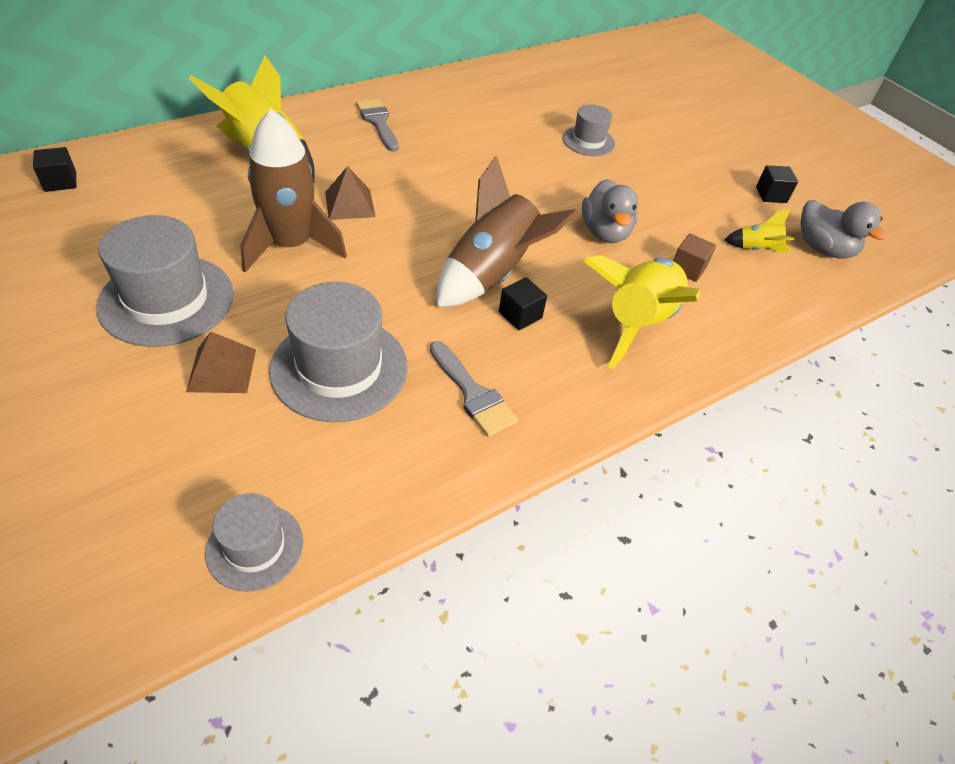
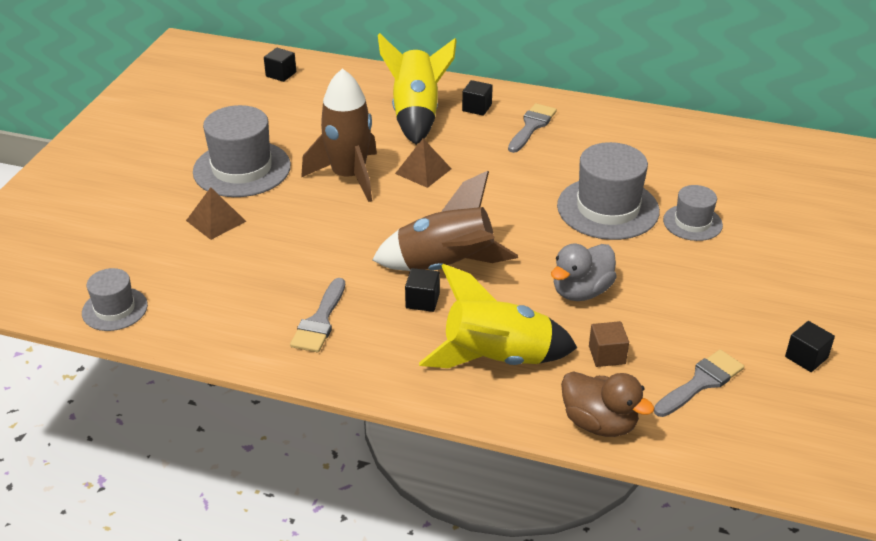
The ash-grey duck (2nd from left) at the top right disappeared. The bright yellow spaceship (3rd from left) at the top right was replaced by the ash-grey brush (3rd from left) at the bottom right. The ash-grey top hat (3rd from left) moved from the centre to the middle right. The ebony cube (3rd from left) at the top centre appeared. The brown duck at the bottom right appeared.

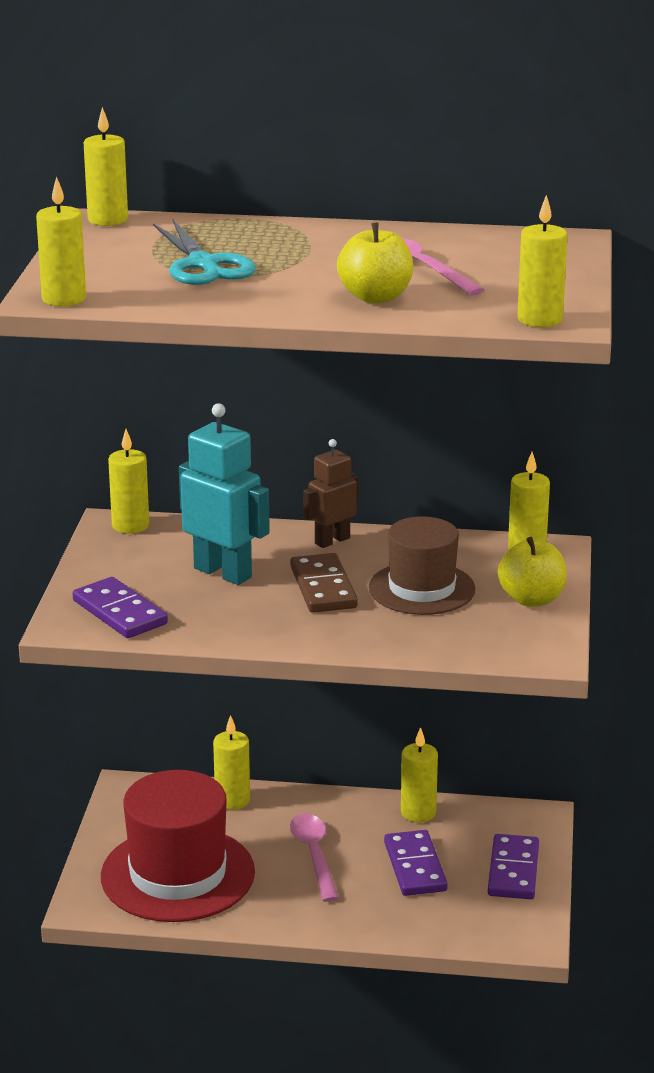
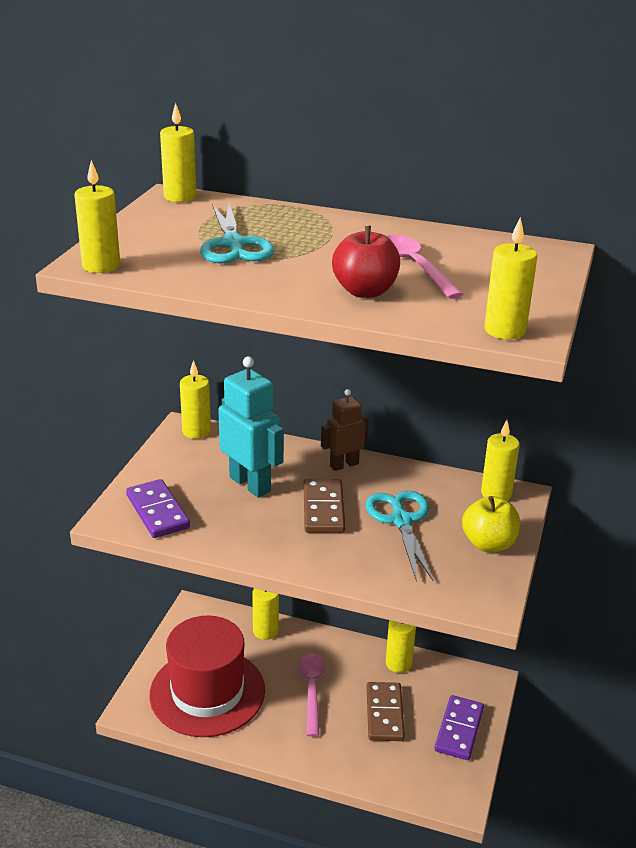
The bright yellow toy apple (1st from left) at the top centre became the crimson toy apple at the top centre. The brown top hat at the centre was replaced by the teal shears (2nd from left) at the centre. The purple domino (2nd from left) at the bottom centre became the brown domino (2nd from left) at the bottom centre.

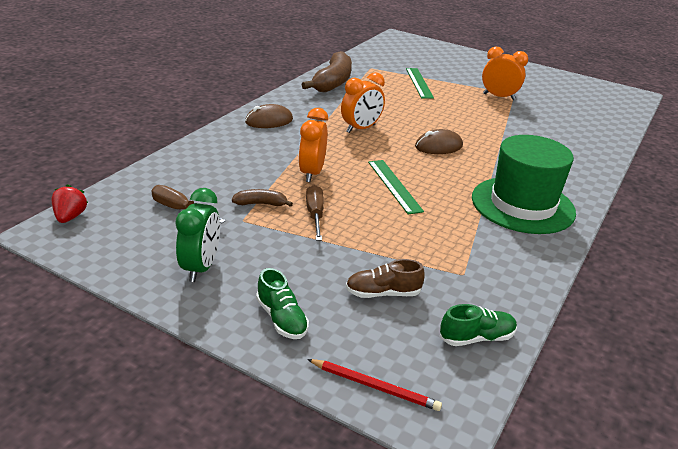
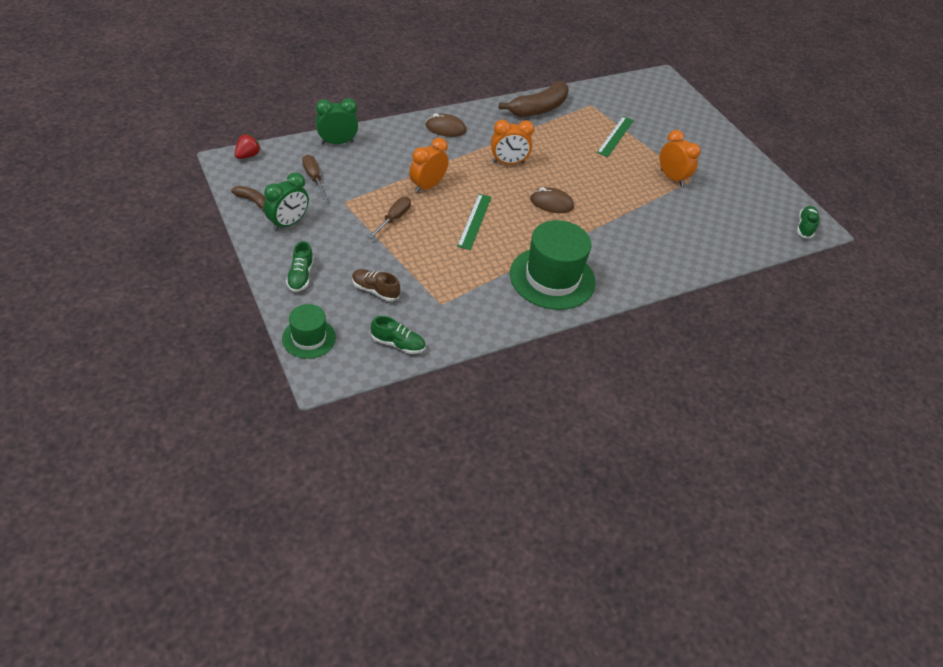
The brown toy banana (1st from left) moved from the centre to the top left. The crimson lead pencil at the bottom centre was replaced by the green top hat (1st from left) at the middle left. The green bedside clock (2nd from left) at the top centre appeared. The green lace-up shoe (3rd from left) at the top right appeared.

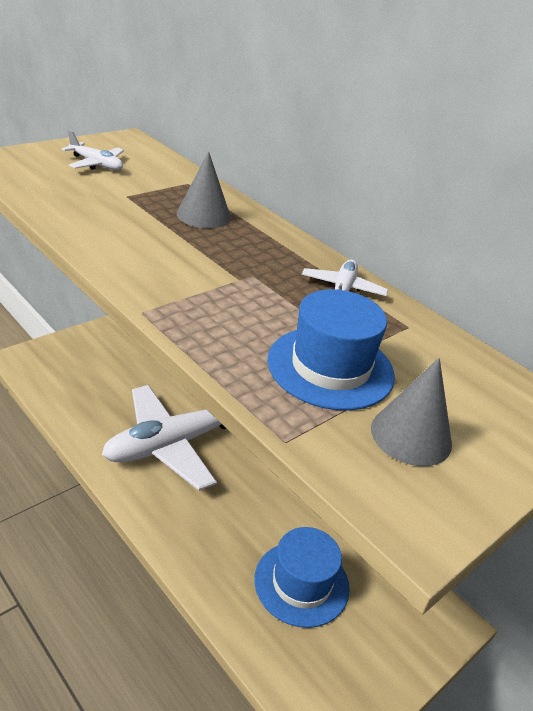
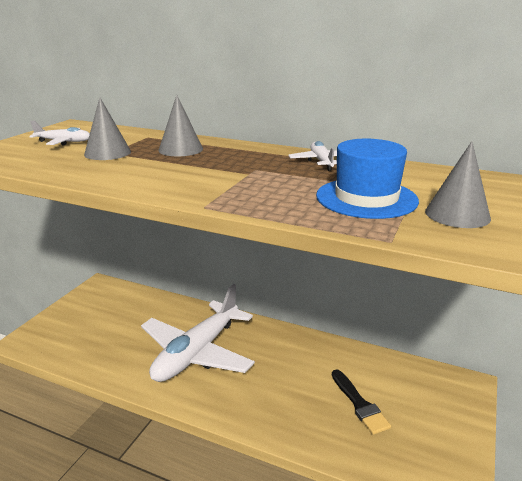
The blue top hat (1st from left) at the bottom centre was replaced by the ebony brush at the bottom right. The ash-grey solid cone (1st from left) at the top left appeared.

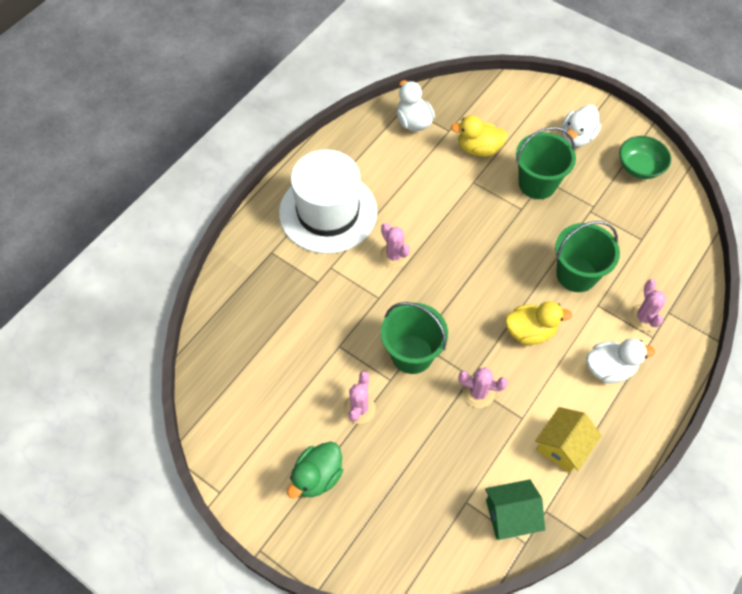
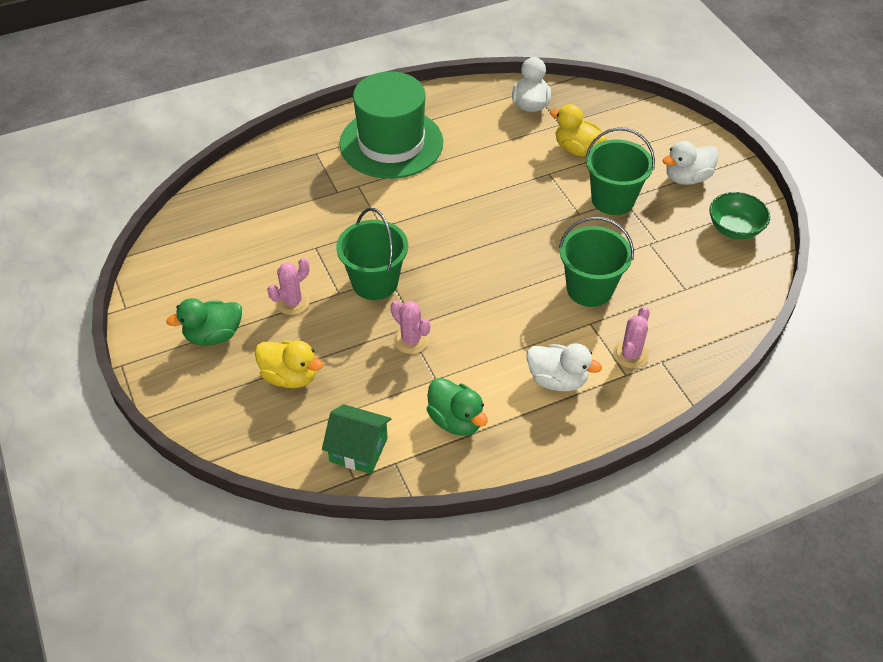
The snow-white top hat at the centre became the green top hat at the top centre. The rose-pink prickly plant (2nd from left) at the centre disappeared. The bright yellow duck (2nd from left in the first image) moved from the middle right to the middle left. The bright yellow house at the bottom right was replaced by the green duck (2nd from left) at the centre.

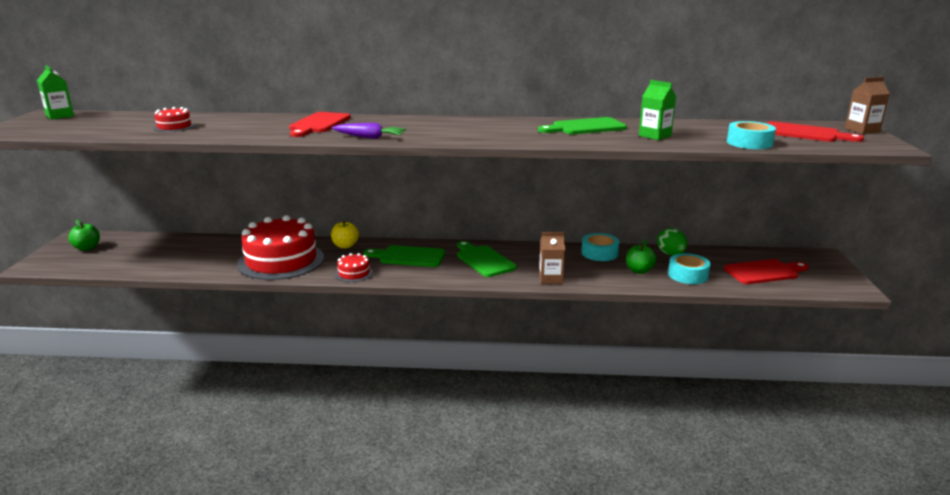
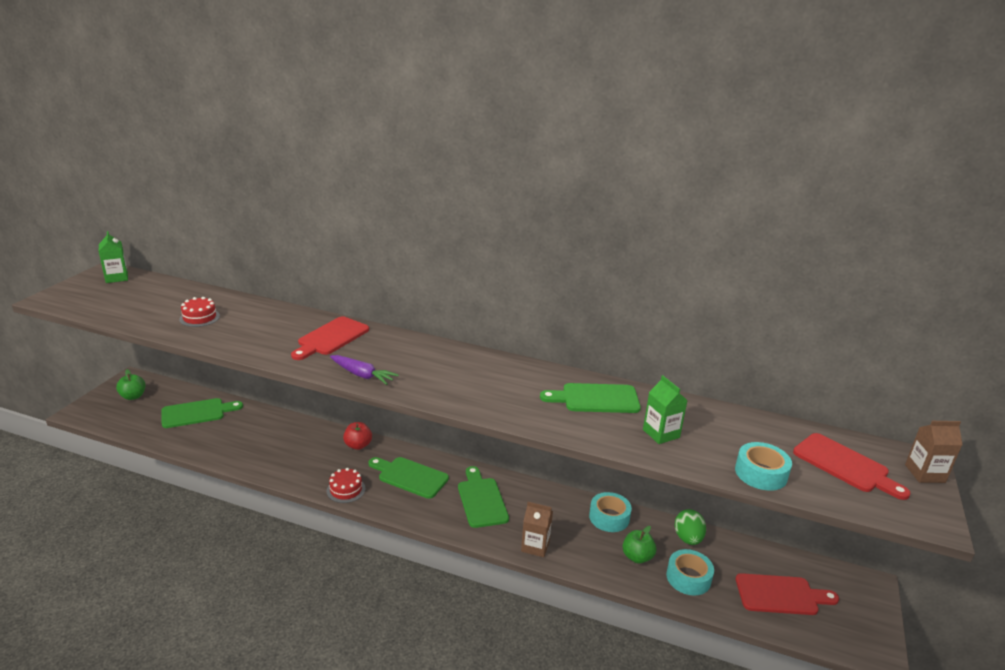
The crimson cake (2nd from left) at the middle left disappeared. The bright yellow toy apple at the centre became the crimson toy apple at the centre. The green cutting board (1st from left) at the middle left appeared.

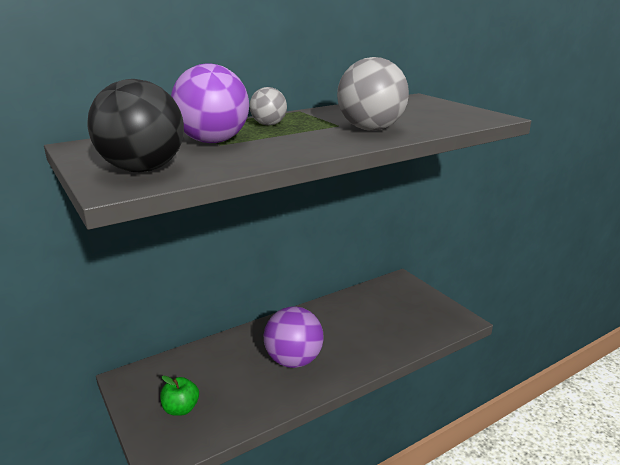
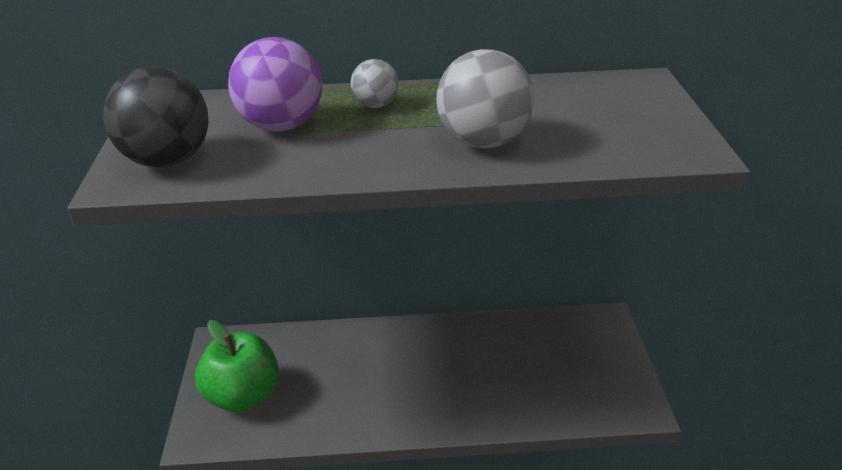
The purple play ball (2nd from left) at the bottom centre disappeared. The green toy apple at the bottom left changed to 1.92 times the size.

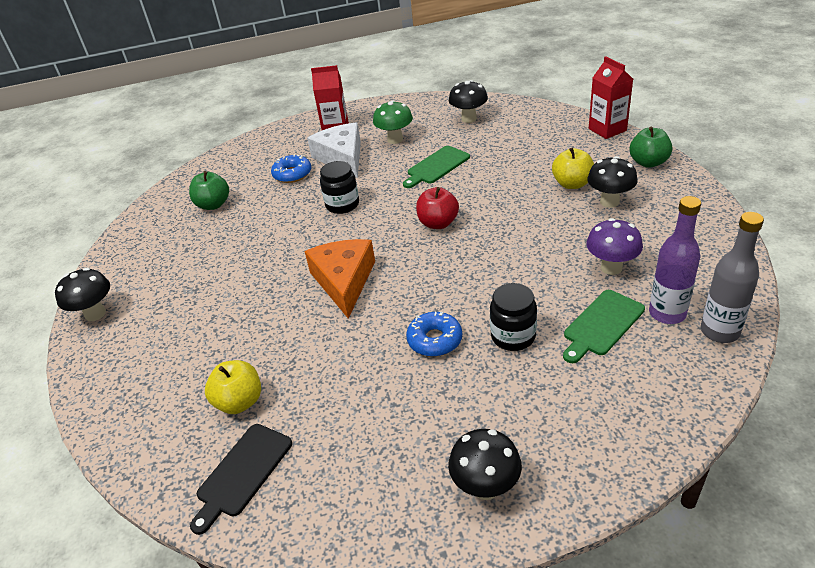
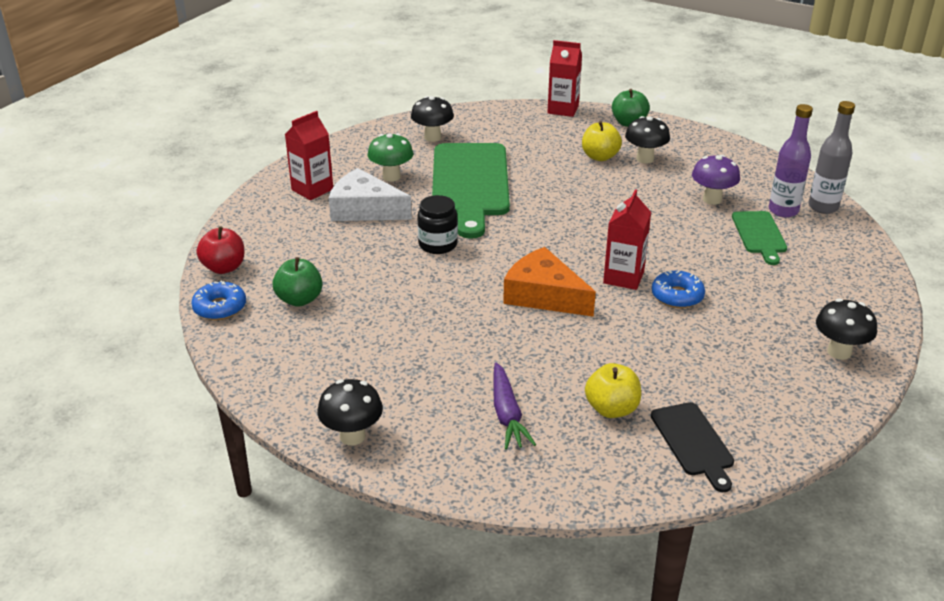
The green cutting board (1st from left) at the top centre changed to 2.03 times the size. The blue doughnut (1st from left) moved from the top centre to the middle left. The crimson toy apple moved from the centre to the middle left. The ebony preserve jar (2nd from left) at the centre disappeared. The crimson milk carton (3rd from left) at the centre appeared. The purple toy carrot at the bottom centre appeared.

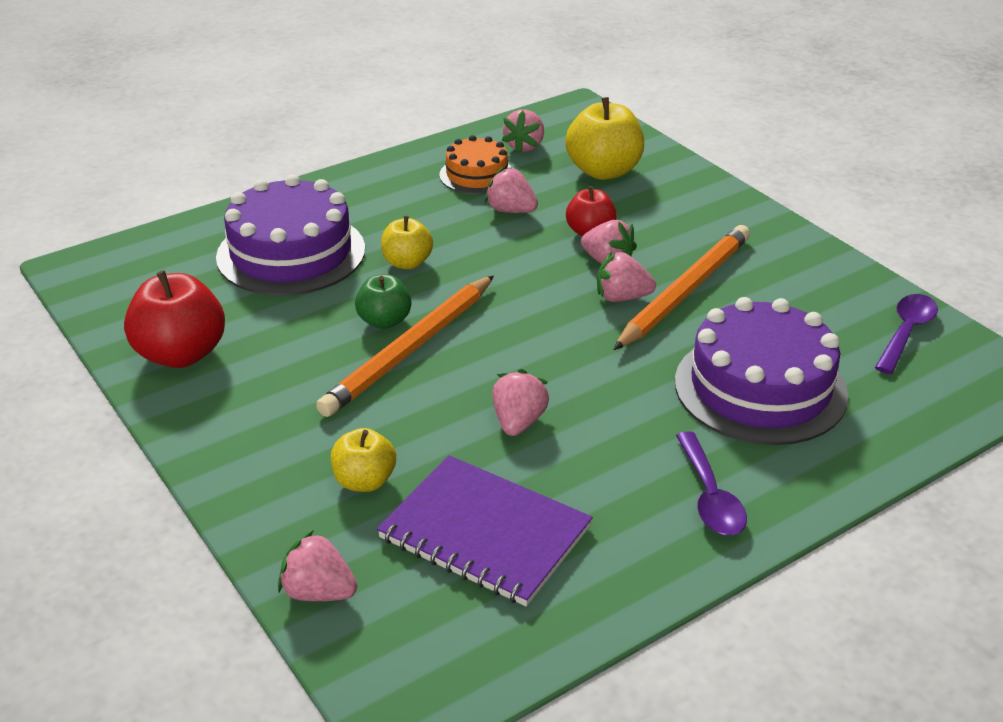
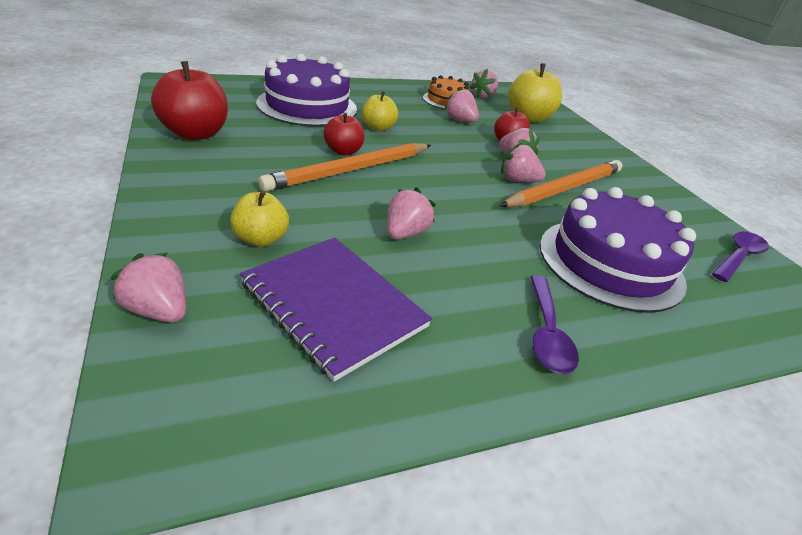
The green toy apple at the centre became the crimson toy apple (2nd from left) at the top centre.

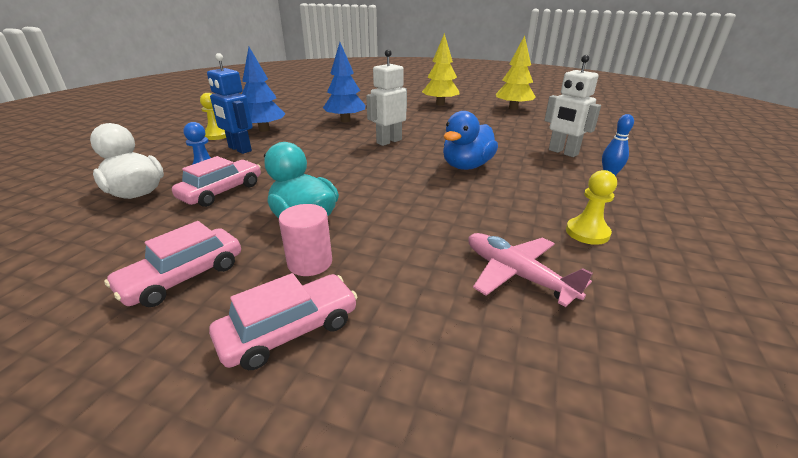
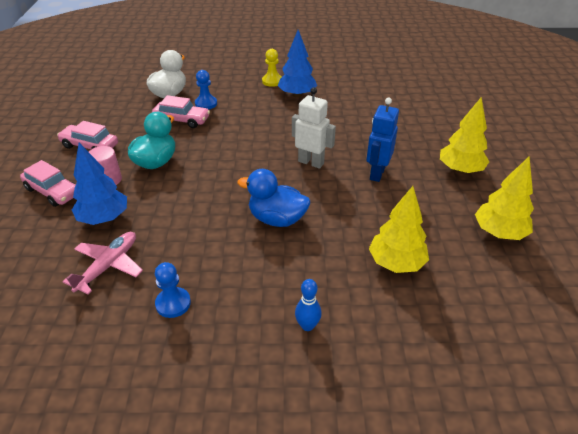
The blue fir tree (2nd from left in the first image) moved from the top centre to the middle left. The blue robot moved from the top left to the top centre. The snow-white robot (2nd from left) at the top right disappeared. The bright yellow chess pawn (2nd from left) at the middle right became the blue chess pawn (1st from left) at the bottom left. The bright yellow fir tree (1st from left) at the middle right appeared.

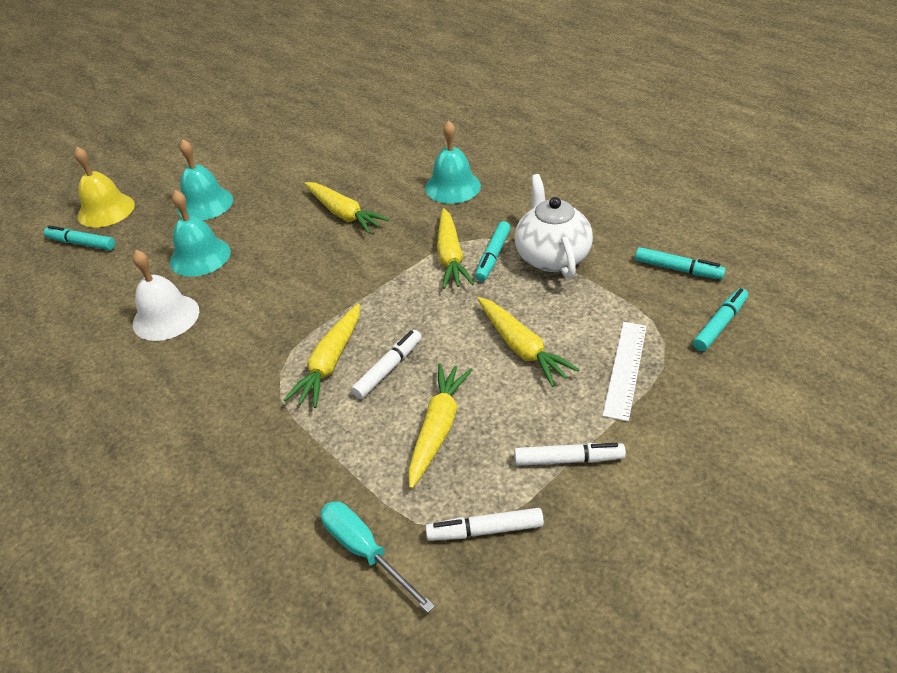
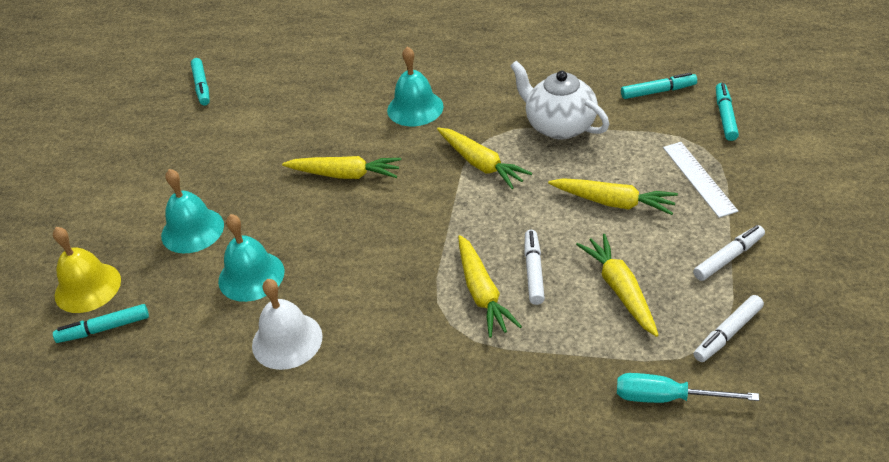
The teal felt pen (2nd from left) moved from the centre to the top left.

